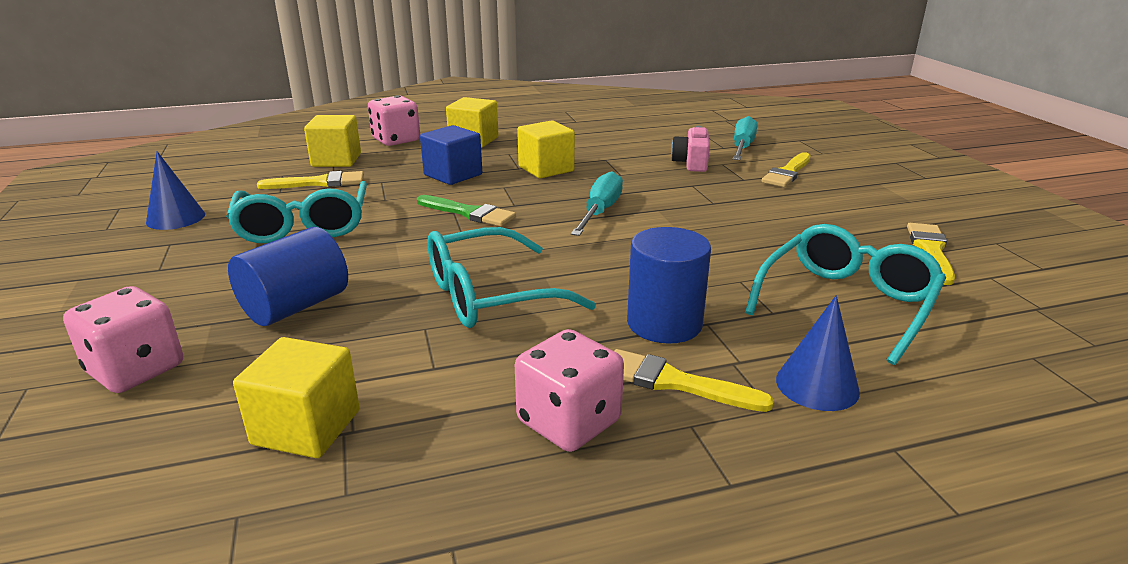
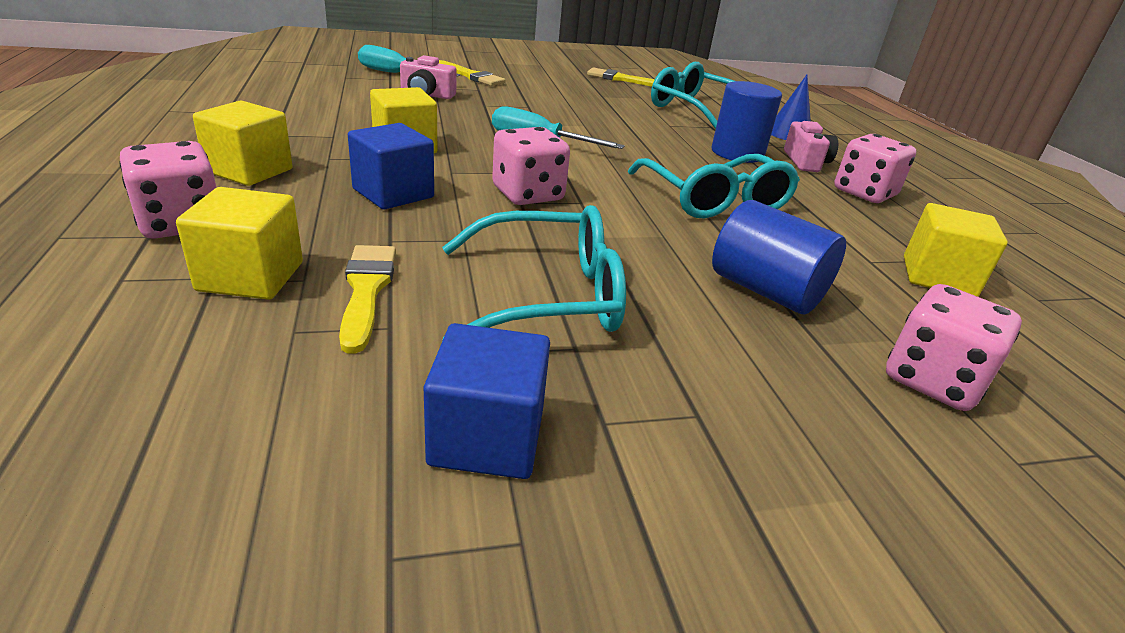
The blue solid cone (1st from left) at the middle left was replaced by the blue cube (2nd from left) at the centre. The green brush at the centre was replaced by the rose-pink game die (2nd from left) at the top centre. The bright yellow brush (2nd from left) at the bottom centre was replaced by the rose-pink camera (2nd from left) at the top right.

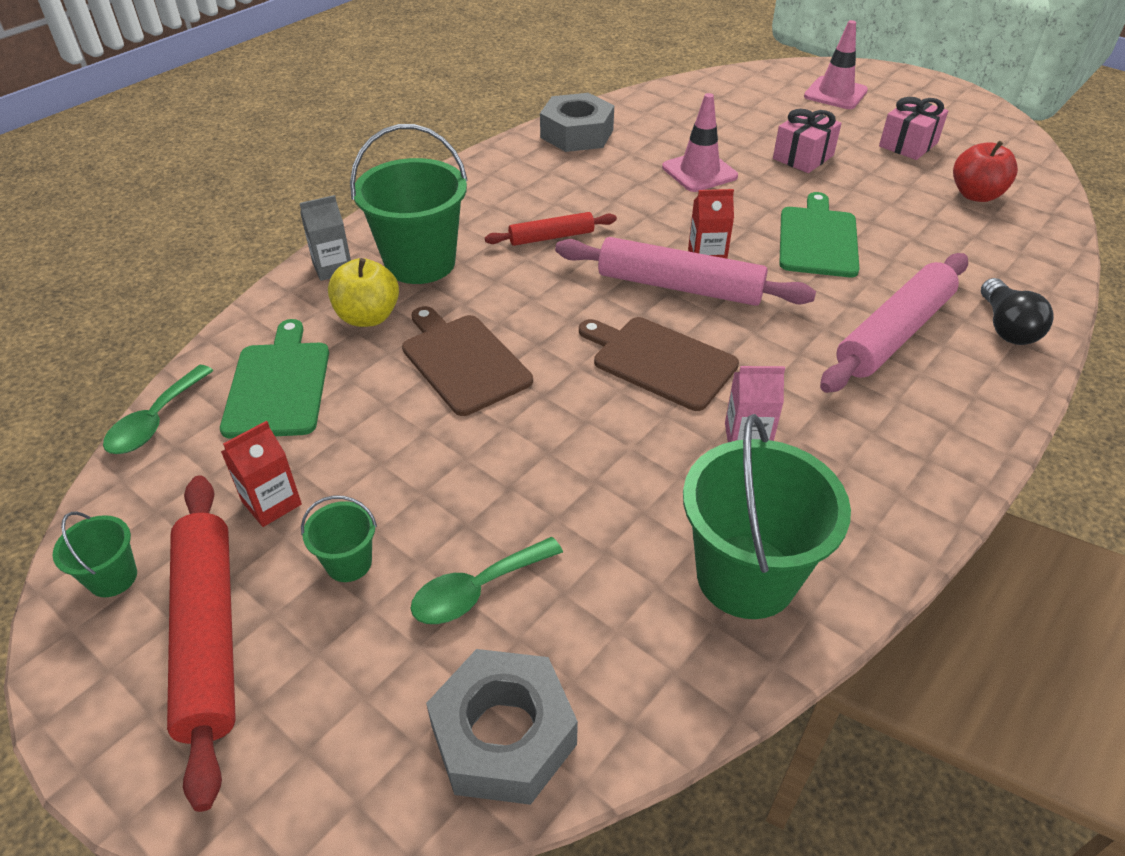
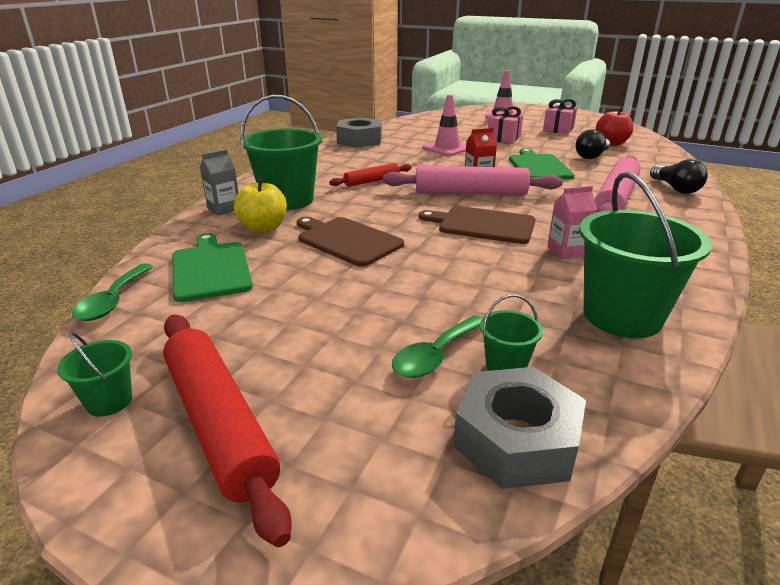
The crimson milk carton (1st from left) at the middle left disappeared. The green pail (2nd from left in the first image) moved from the middle left to the centre. The ebony bulb (1st from left) at the top right appeared.

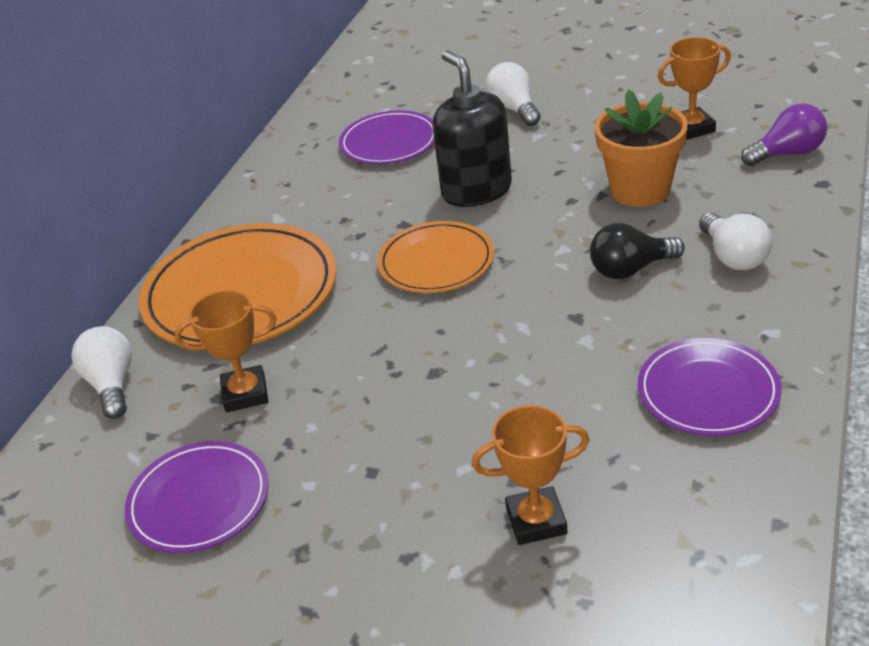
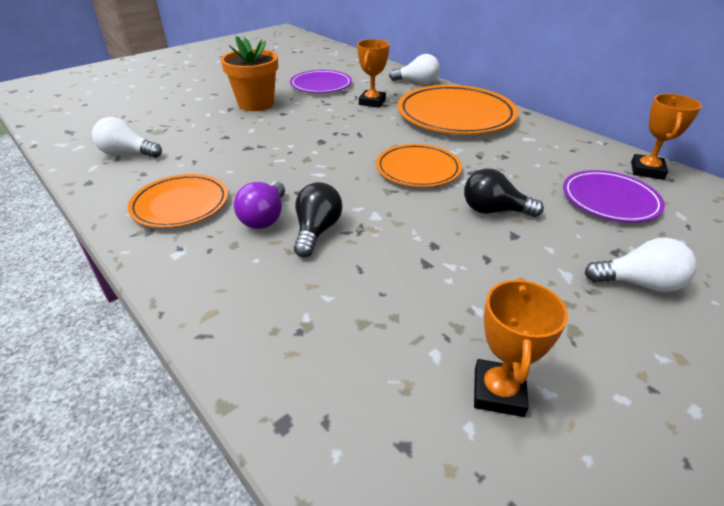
The ebony soap dispenser at the top centre was replaced by the ebony bulb (2nd from left) at the middle right. The bright orange potted plant moved from the top right to the top centre. The purple bulb moved from the top right to the centre. The snow-white bulb (3rd from left in the first image) moved from the middle right to the top left. The purple flat dish (3rd from left) at the middle right became the bright orange flat dish (1st from left) at the middle left. The bright orange prize cup (2nd from left in the first image) moved from the bottom centre to the top right.

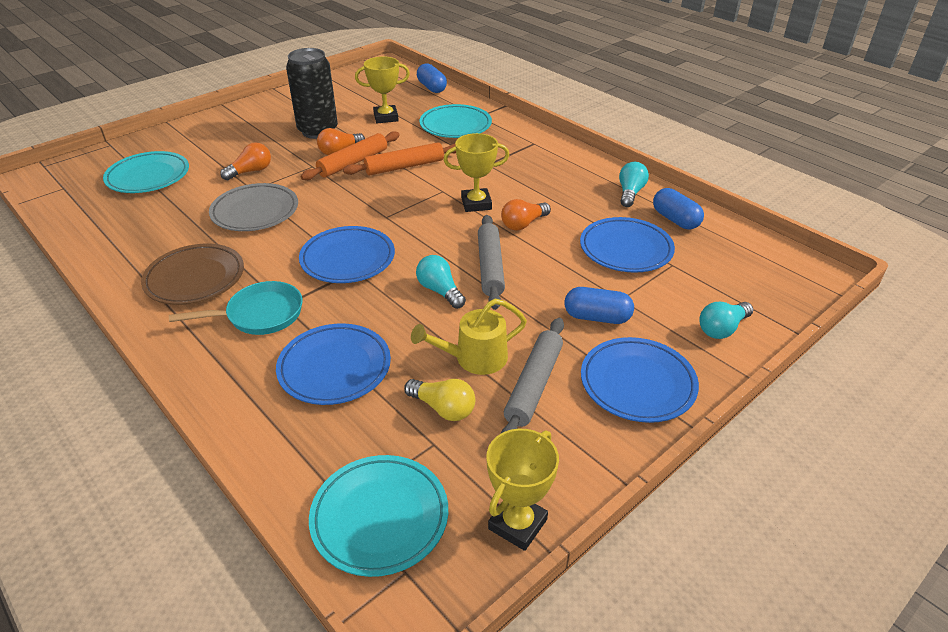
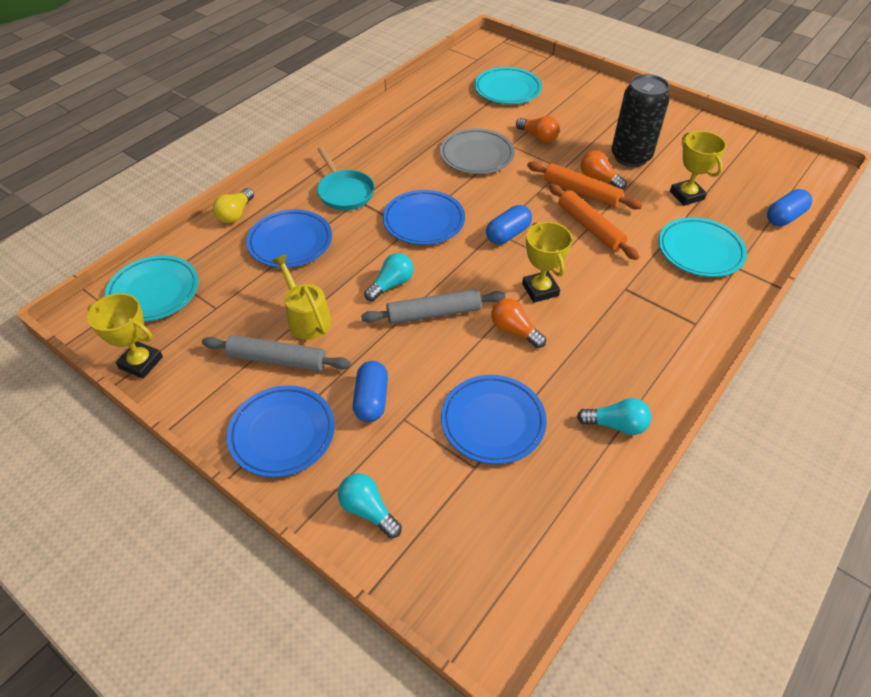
The blue pill shape (3rd from left in the first image) moved from the top right to the top centre. The brown flat dish at the middle left disappeared. The bright yellow bulb moved from the centre to the top left.

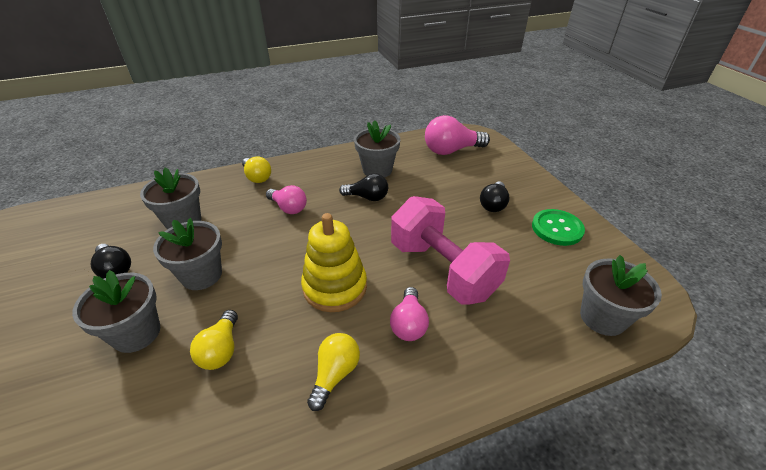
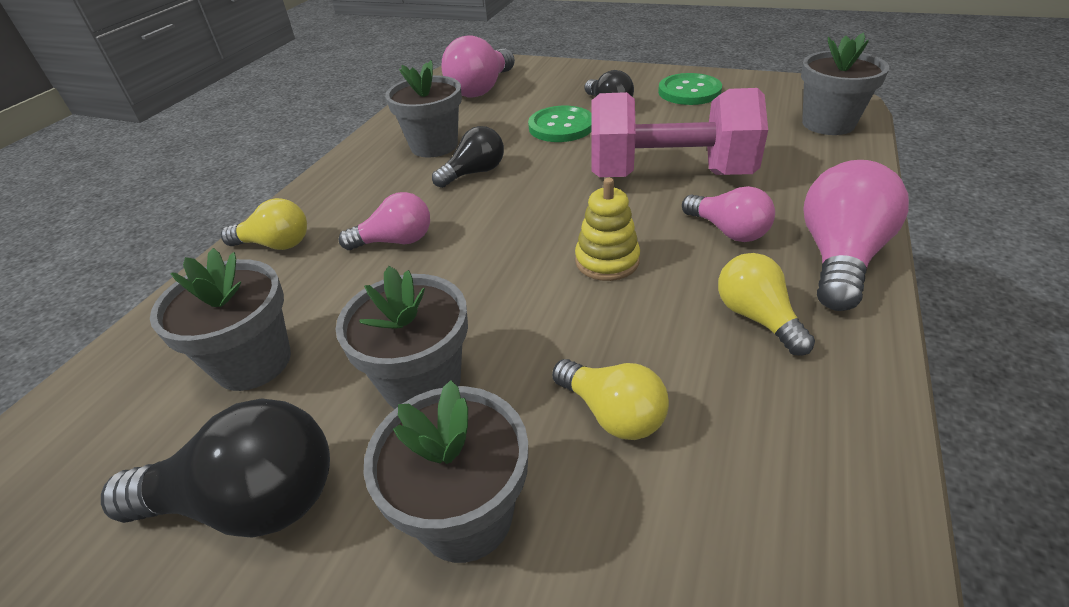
The bright yellow ring stacker at the centre changed to 0.63 times the size. The ebony bulb (1st from left) at the middle left changed to 1.59 times the size. The green button (1st from left) at the top centre appeared. The rose-pink bulb (4th from left) at the middle right appeared.

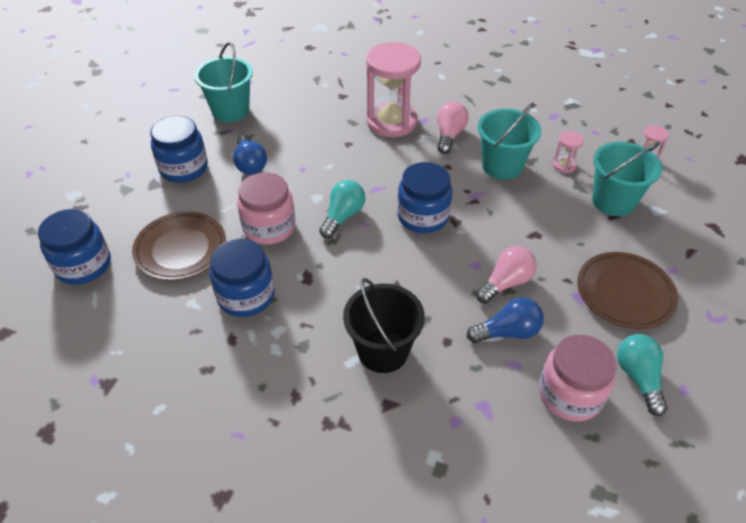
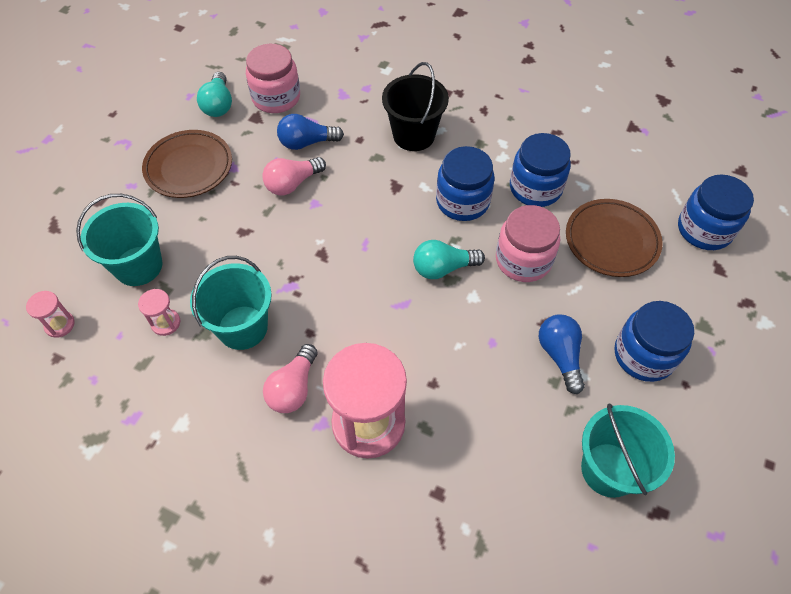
The blue preserve jar (4th from left in the first image) moved from the centre to the top centre. The teal bulb (1st from left in the first image) at the centre turned 45 degrees clockwise.

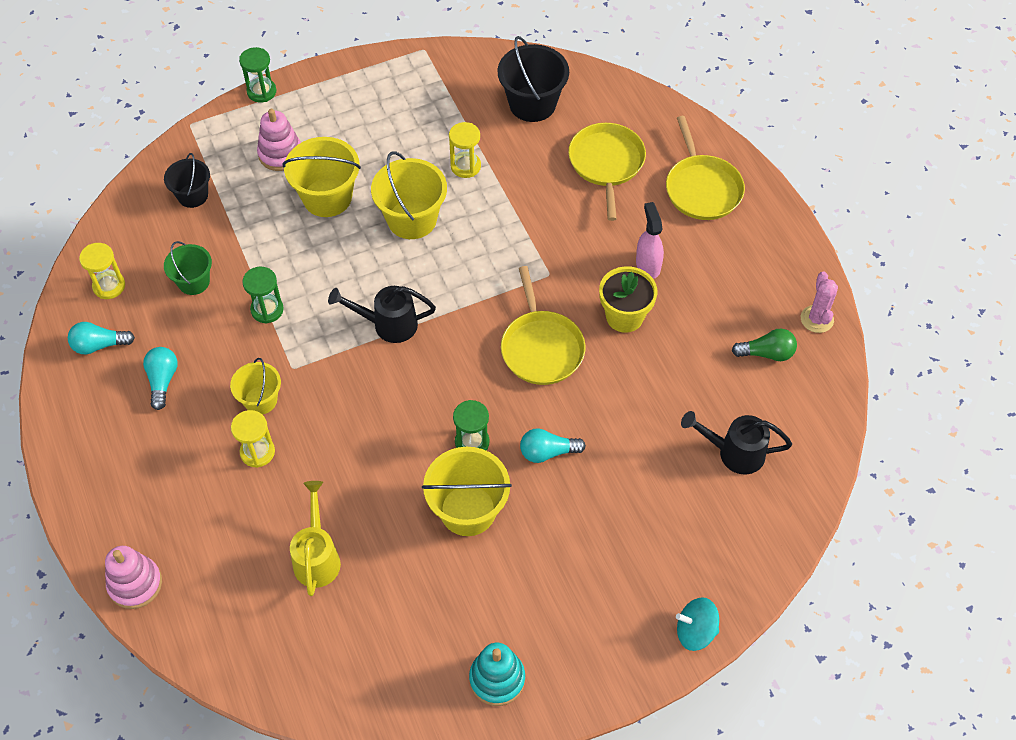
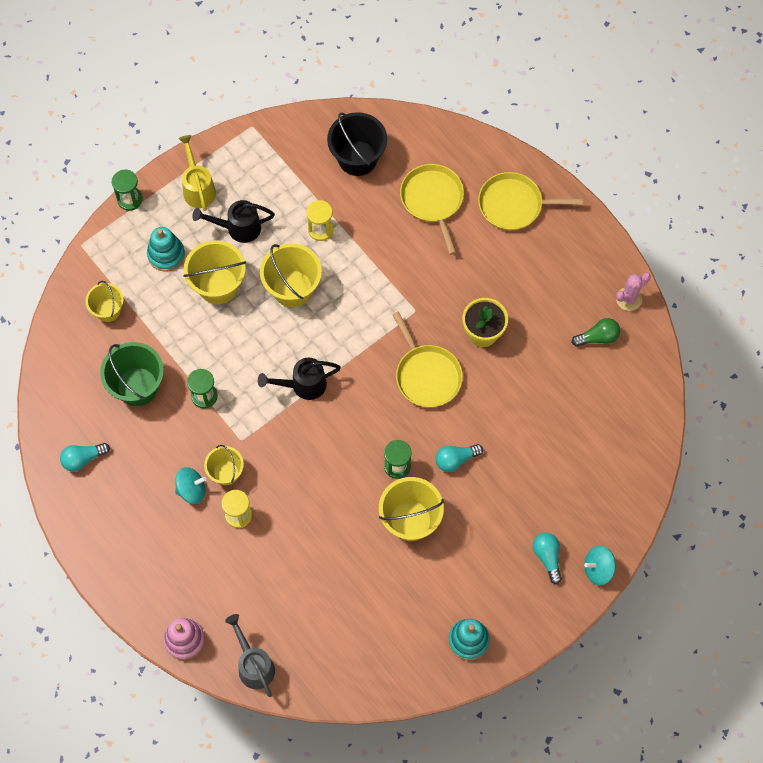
The rose-pink ring stacker (2nd from left) at the top left became the teal ring stacker (1st from left) at the top left. The bright yellow skillet (3rd from left) at the top right turned 120 degrees clockwise. The ebony pail (1st from left) at the top left became the bright yellow pail (1st from left) at the middle left. The rose-pink spray bottle at the top centre disappeared. The green pail at the middle left changed to 1.63 times the size. The bright yellow sandglass (1st from left) at the middle left disappeared. The rose-pink prickly plant at the middle right turned 75 degrees clockwise. The teal bulb (2nd from left in the first image) moved from the middle left to the bottom right. The ebony watering can (2nd from left in the first image) moved from the middle right to the top left. The bright yellow watering can moved from the bottom left to the top left. The teal spinning top (1st from left) at the middle left appeared. The ash-grey watering can at the bottom left appeared.

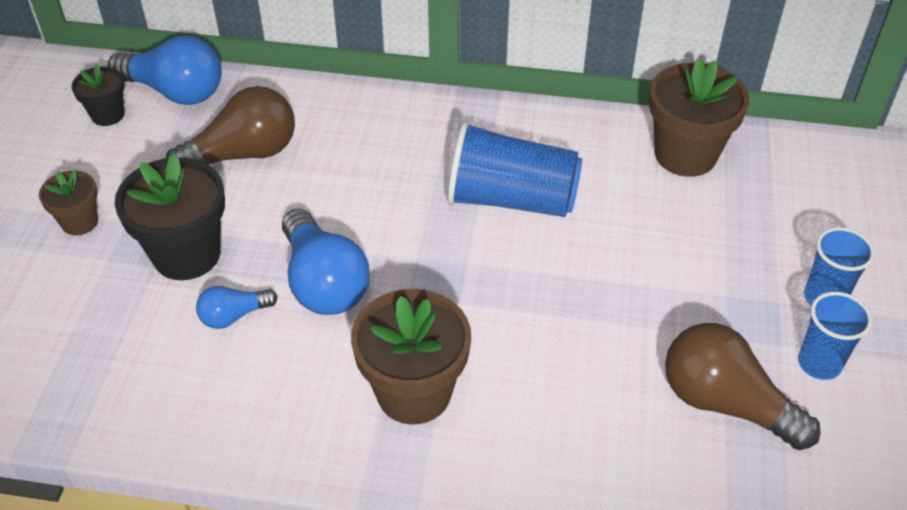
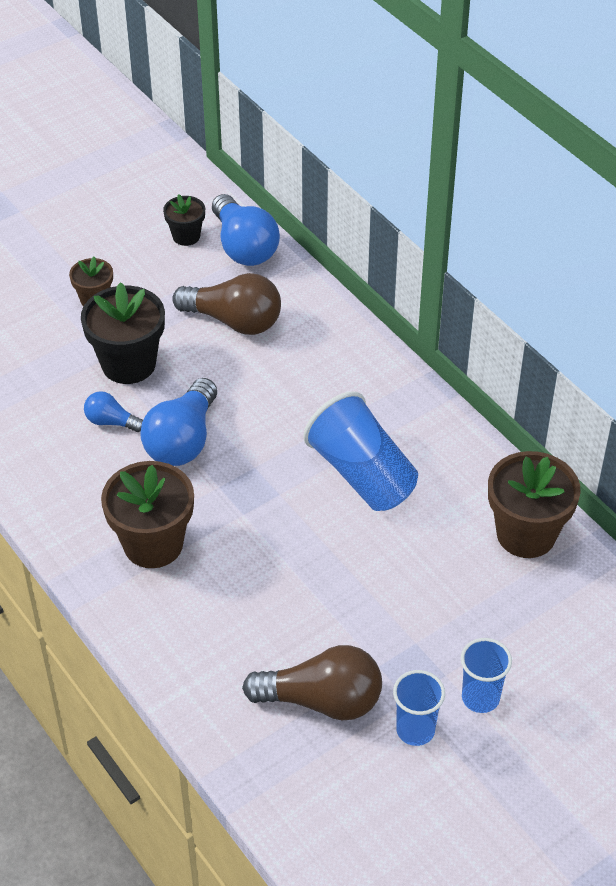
The brown bulb (2nd from left) at the bottom right turned 105 degrees clockwise.

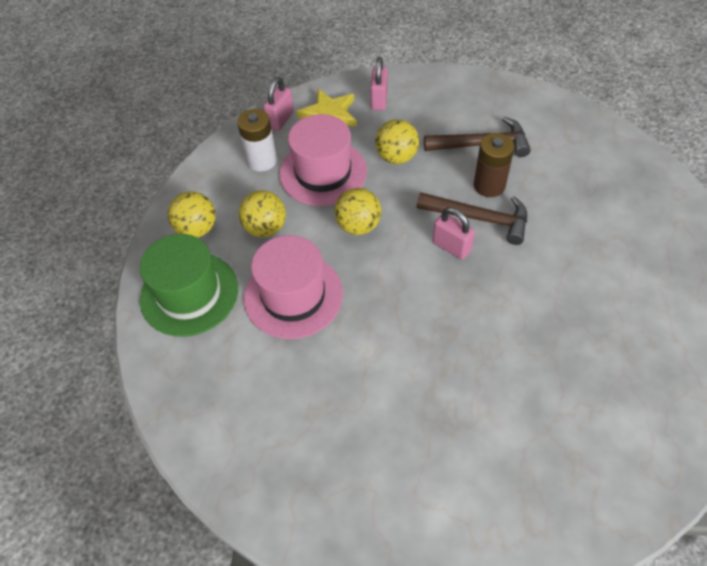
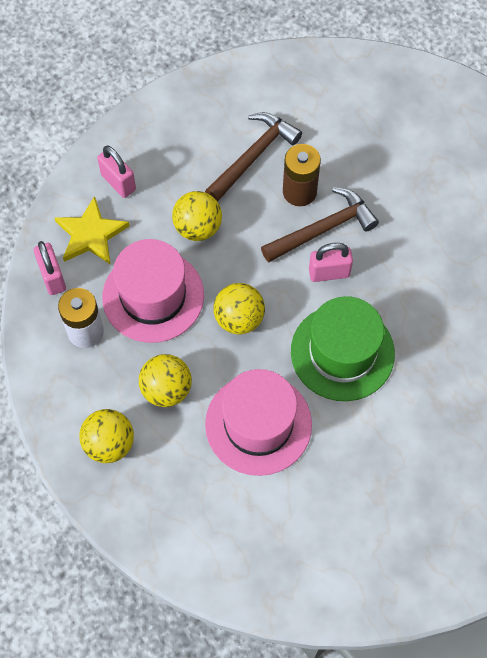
The green top hat moved from the middle left to the middle right.

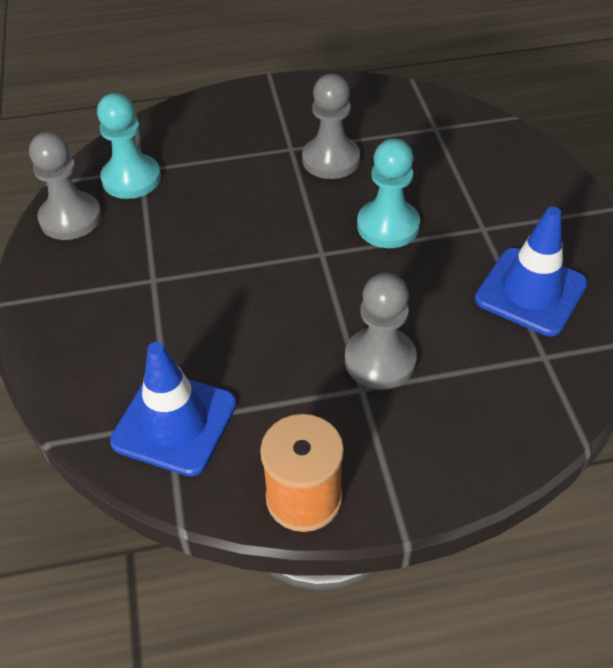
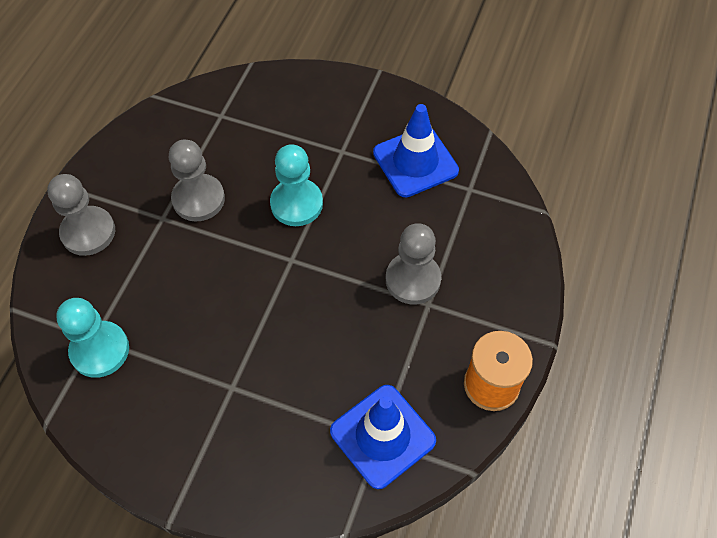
The ash-grey chess pawn (1st from left) moved from the top left to the middle left.

